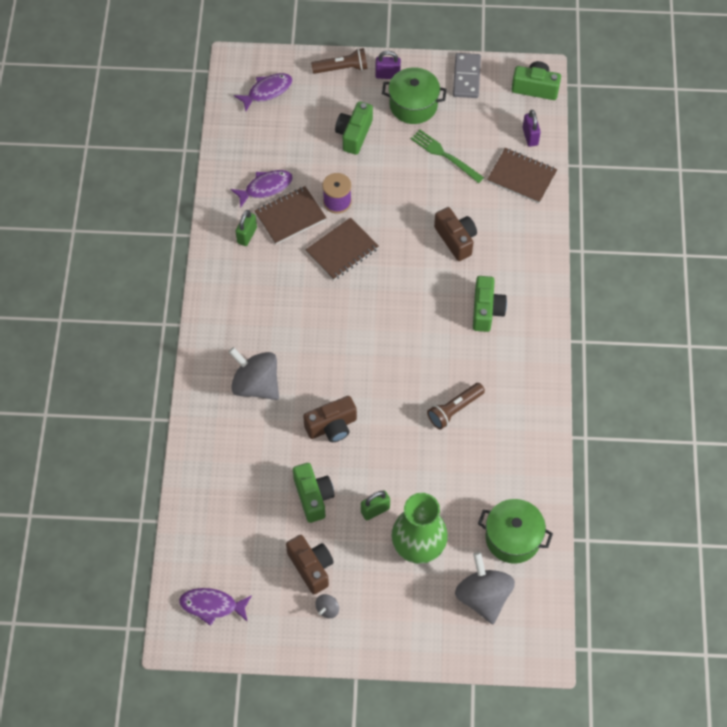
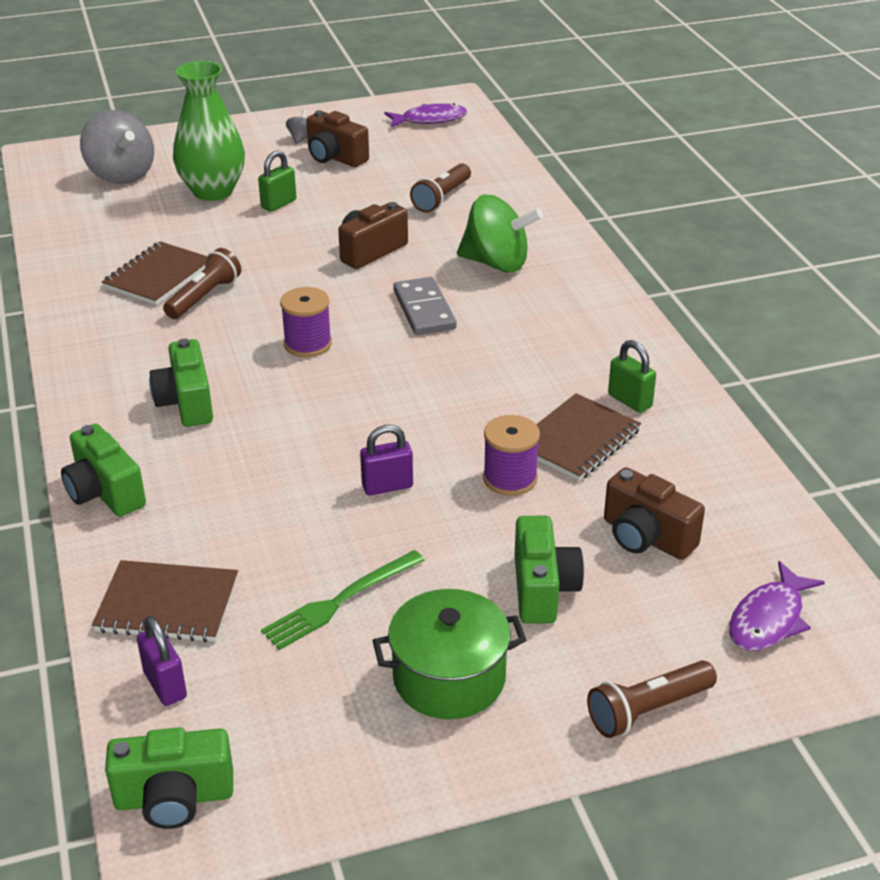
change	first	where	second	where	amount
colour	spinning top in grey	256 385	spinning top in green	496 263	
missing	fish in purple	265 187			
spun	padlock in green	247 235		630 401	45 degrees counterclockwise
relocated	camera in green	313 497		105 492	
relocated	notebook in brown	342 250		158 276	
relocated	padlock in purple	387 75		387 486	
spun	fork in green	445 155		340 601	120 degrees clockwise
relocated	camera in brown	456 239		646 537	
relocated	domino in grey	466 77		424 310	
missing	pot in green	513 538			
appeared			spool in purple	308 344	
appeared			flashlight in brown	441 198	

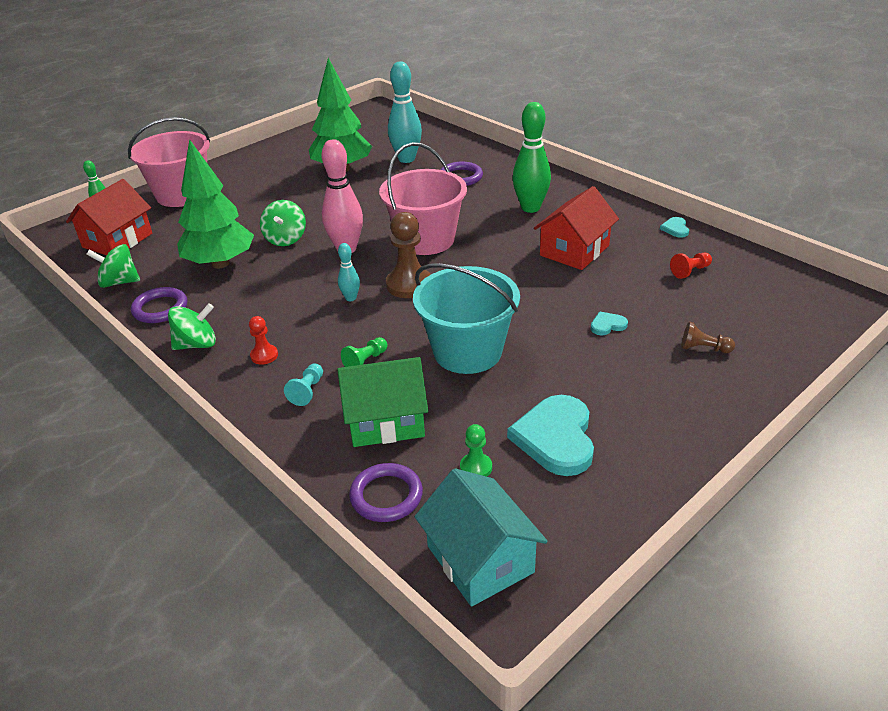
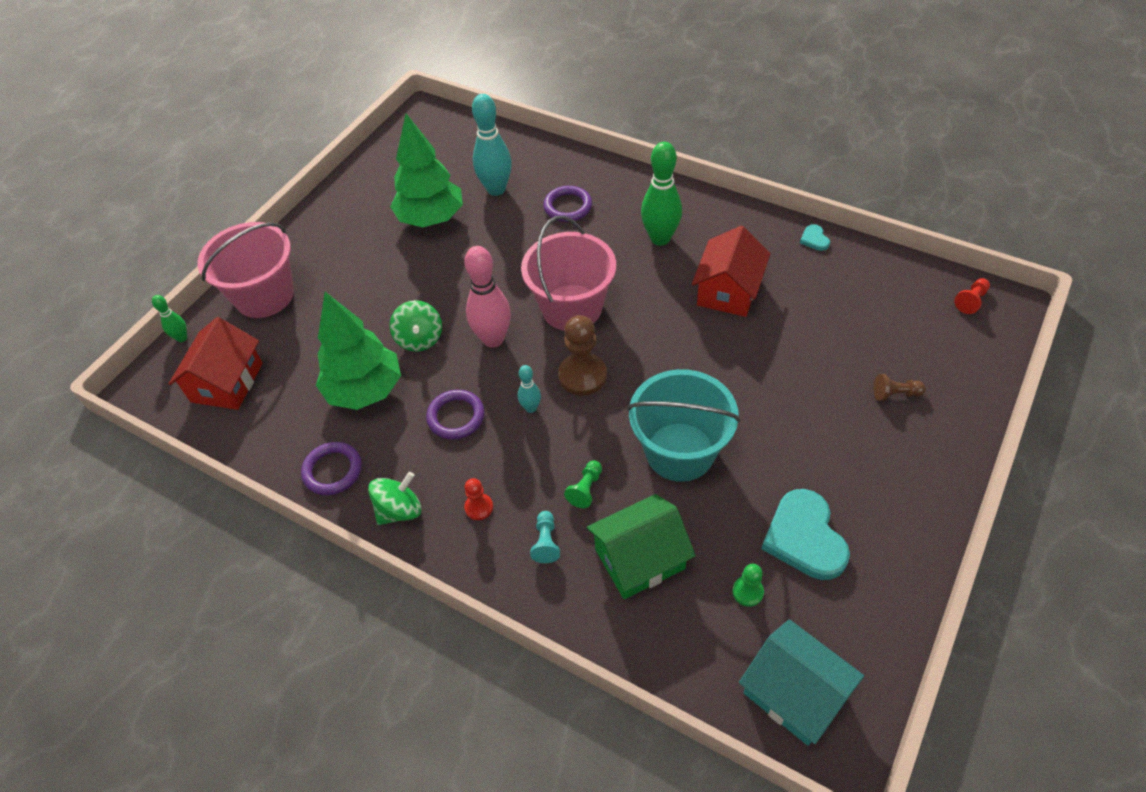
change	first	where	second	where	amount
missing	spinning top in green	119 282			
relocated	ring in purple	386 496		456 417	
missing	heart in turquoise	607 325			
relocated	pawn in red	690 271		971 301	

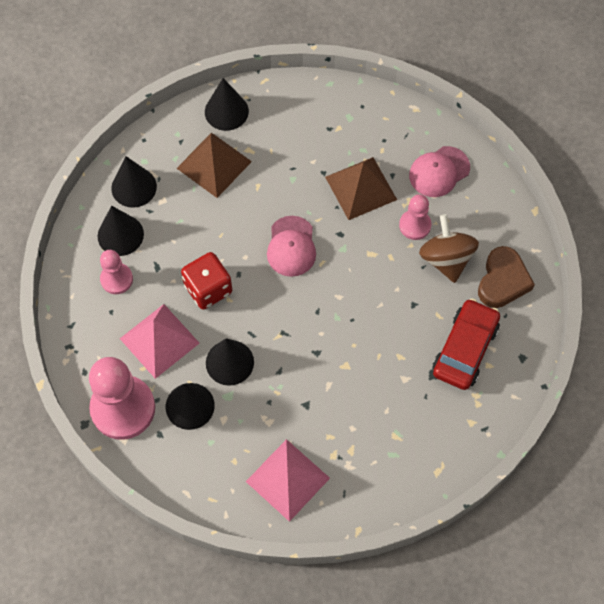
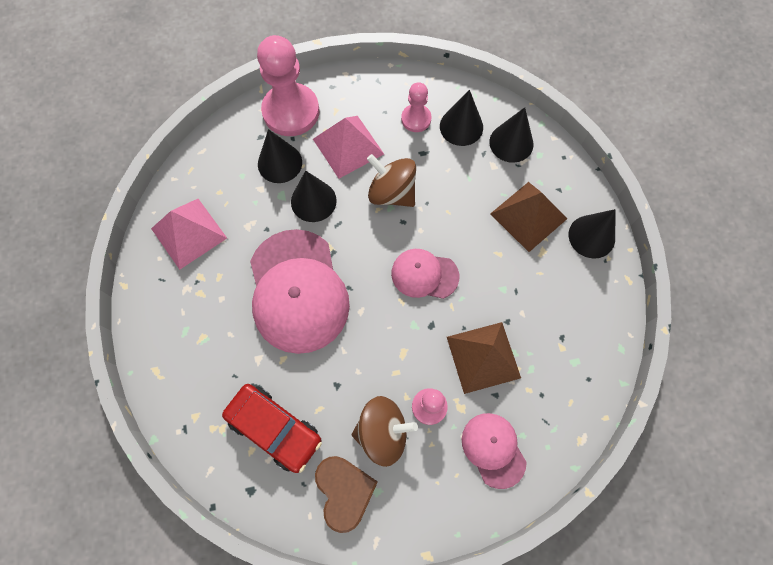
change	first	where	second	where	amount
exchanged	dice in red	208 289	spinning top in brown	392 193	
spun	heart in brown	502 281		344 491	135 degrees counterclockwise
appeared			cap in pink	298 291	

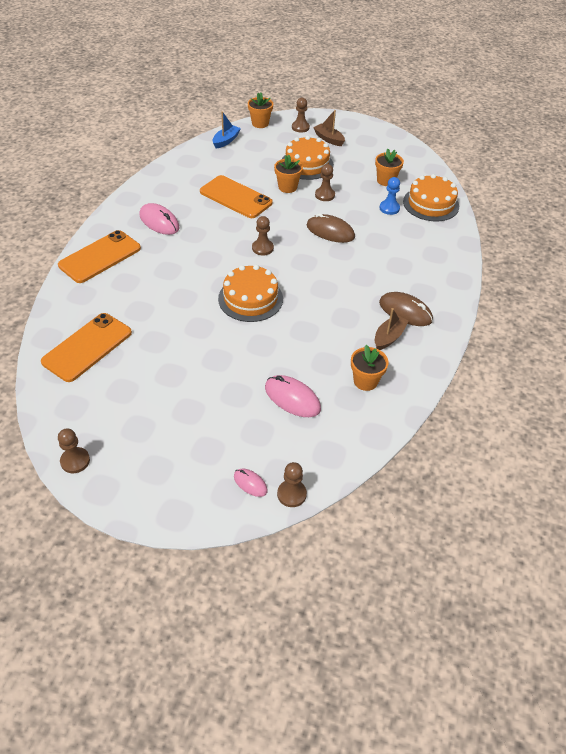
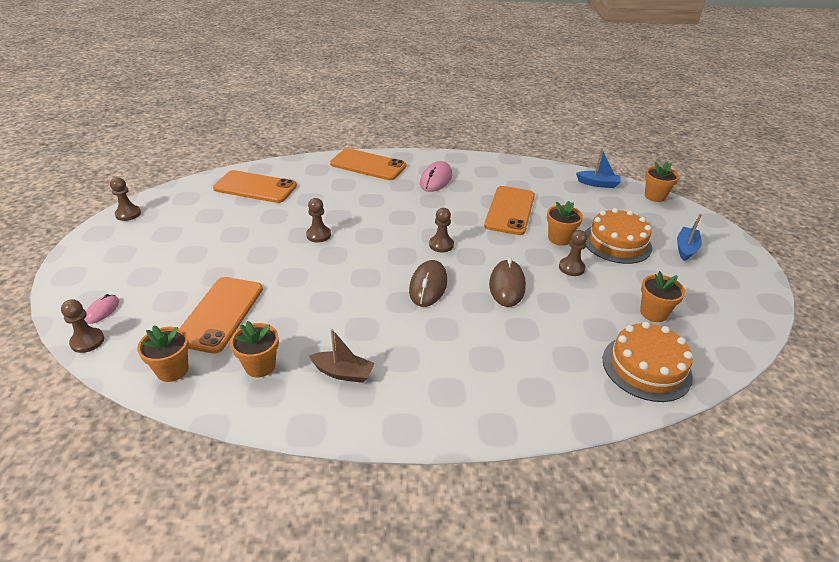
change	first	where	second	where	amount
missing	cake in orange	250 299			
exchanged	mouse in pink	292 398	phone in orange	220 314	
relocated	pawn in brown	300 127		318 235	
colour	boat in brown	329 139	boat in blue	686 248	
missing	pawn in blue	389 208			
relocated	mouse in brown	405 311		428 286	
appeared			flower pot in orange	172 370	

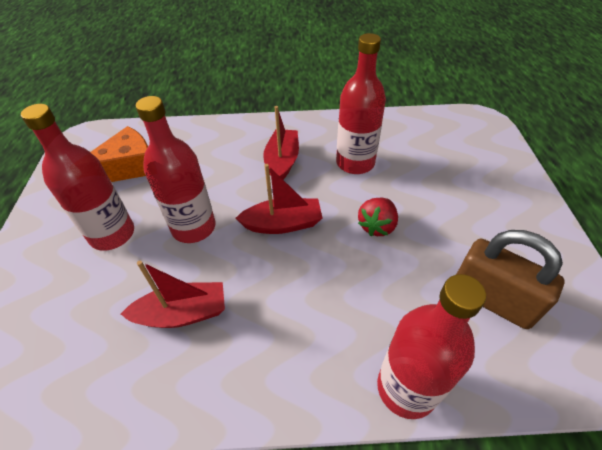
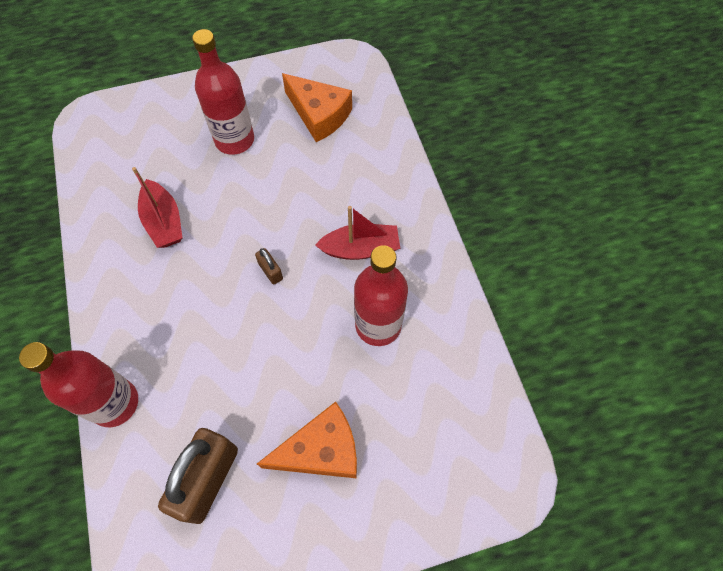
change	first	where	second	where	amount
missing	bottle in red	194 227			
exchanged	boat in red	283 224	padlock in brown	270 271	
missing	strawberry in red	377 226			
appeared			cheese in orange	321 450	

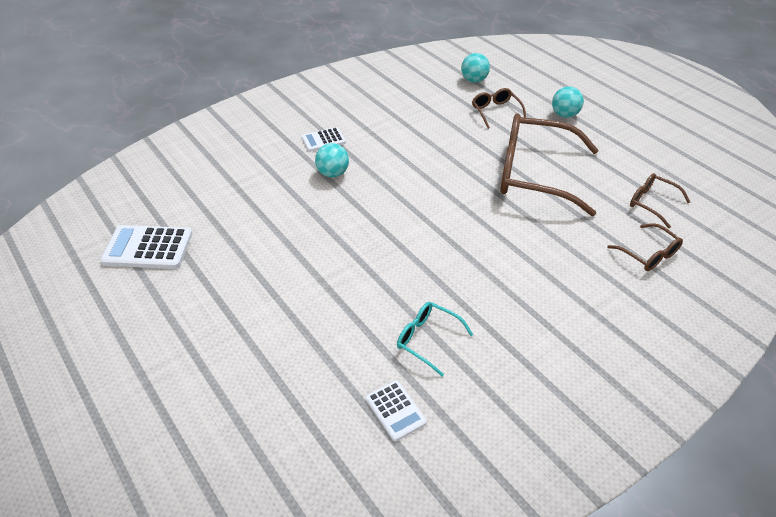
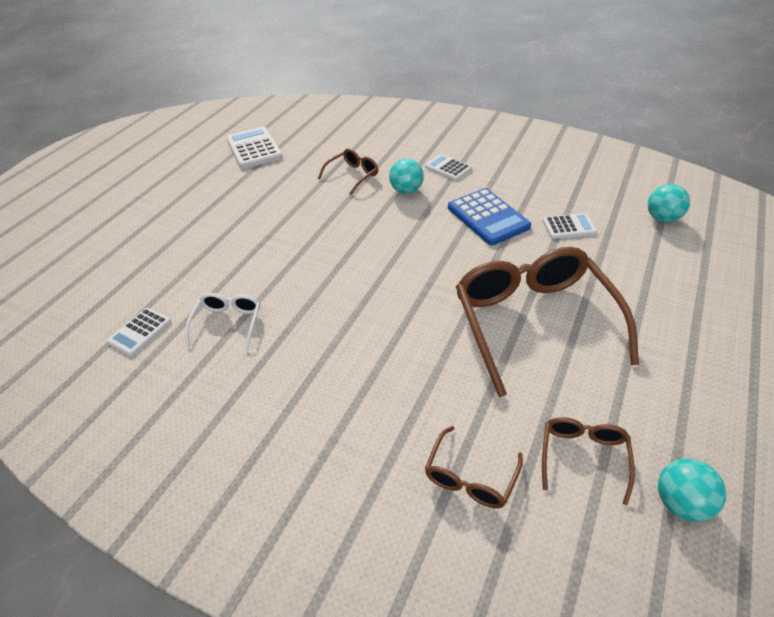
change	first	where	second	where	amount
colour	glasses in turquoise	428 340	glasses in white	228 324	
relocated	glasses in brown	496 112		352 176	
relocated	ball in turquoise	564 115		681 502	
appeared			calculator in blue	488 217	
appeared			calculator in white	569 227	

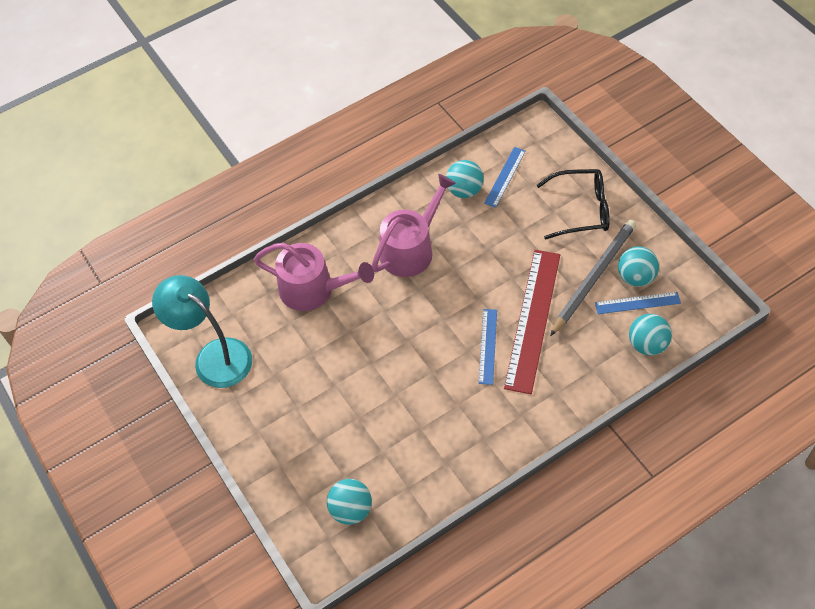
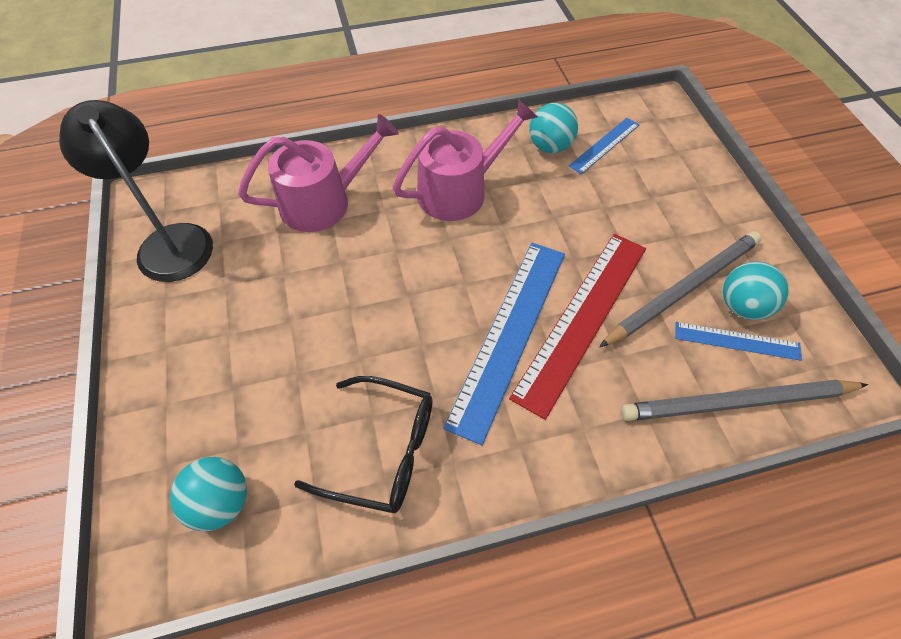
change	first	where	second	where	amount
colour	lamp in turquoise	214 356	lamp in black	169 241	
spun	watering can in pink	313 289		323 202	60 degrees counterclockwise
size	ruler in blue	487 346		508 334	x1.96
relocated	glasses in black	581 210		383 451	
exchanged	ball in turquoise	647 344	pencil in grey	737 403	

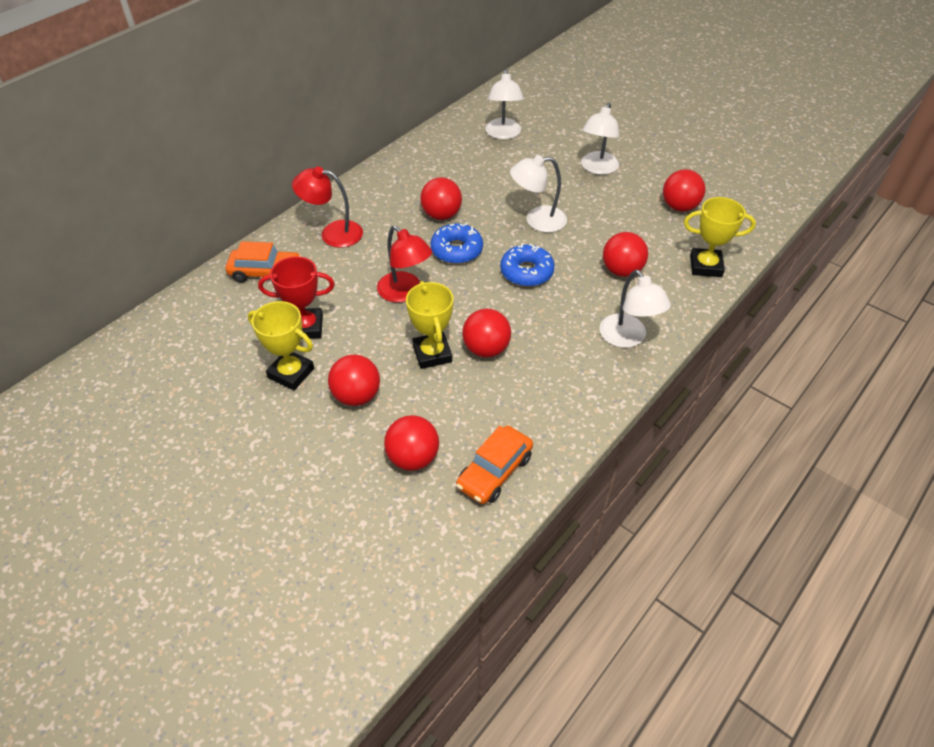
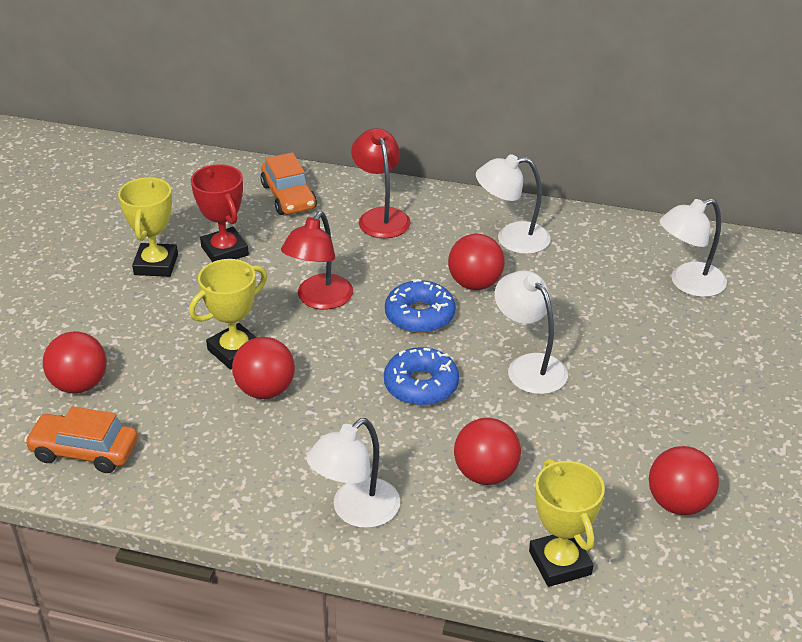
change	first	where	second	where	amount
missing	ball in red	357 396			
relocated	lamp in white	597 168		511 239	

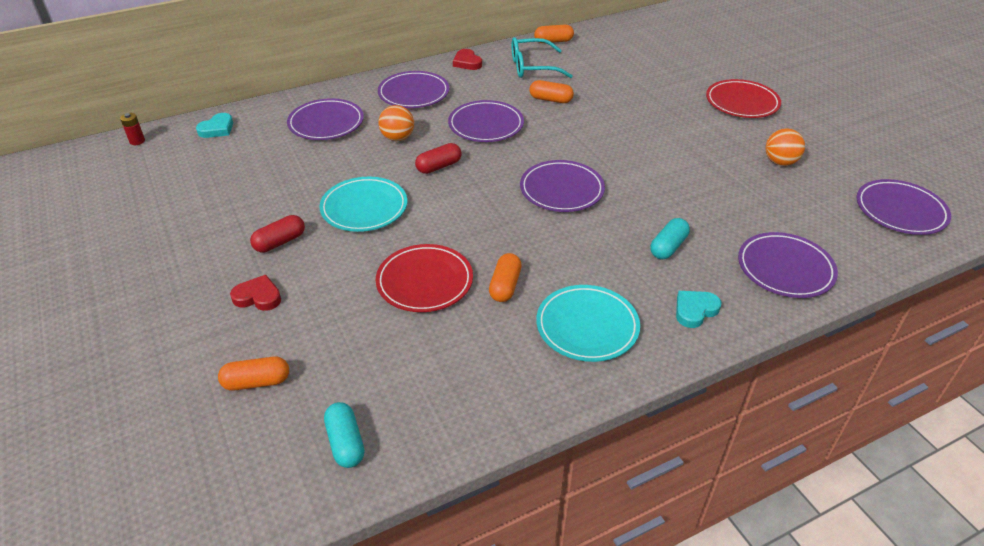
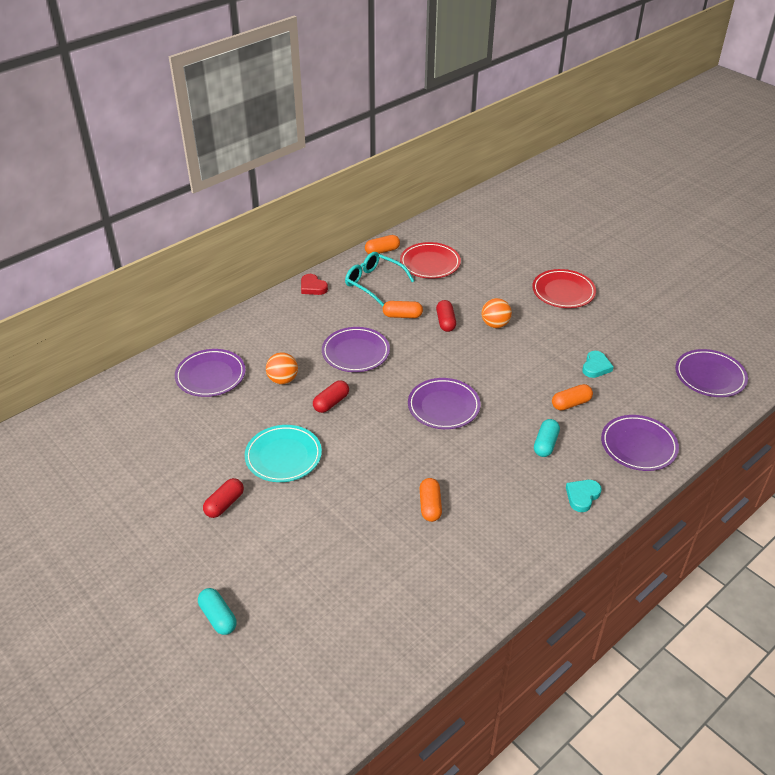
change	first	where	second	where	amount
missing	battery in red	137 141			
relocated	heart in turquoise	217 129		596 367	
relocated	capsule in orange	257 382		571 403	
missing	heart in red	258 297			
relocated	capsule in turquoise	345 443		218 617	
relocated	plate in red	424 282		430 263	
missing	plate in purple	414 93			
spun	glasses in turquoise	532 67		374 283	60 degrees clockwise
missing	plate in turquoise	587 326			
relocated	ball in orange	780 162		495 324	
appeared			capsule in red	445 322	

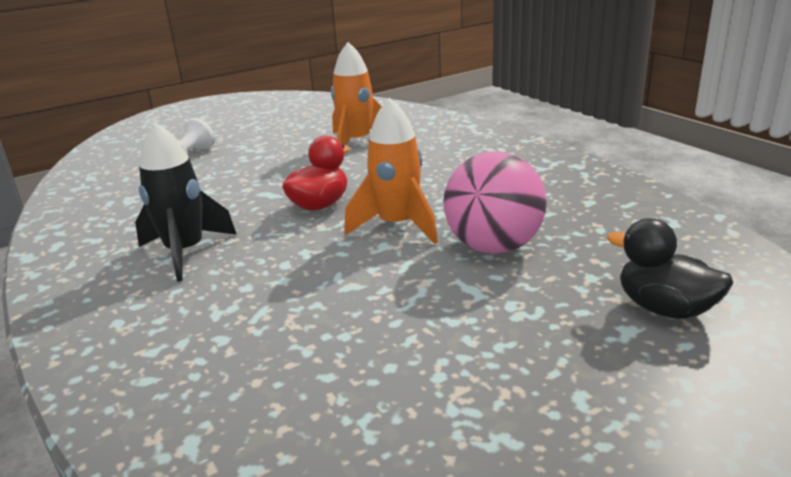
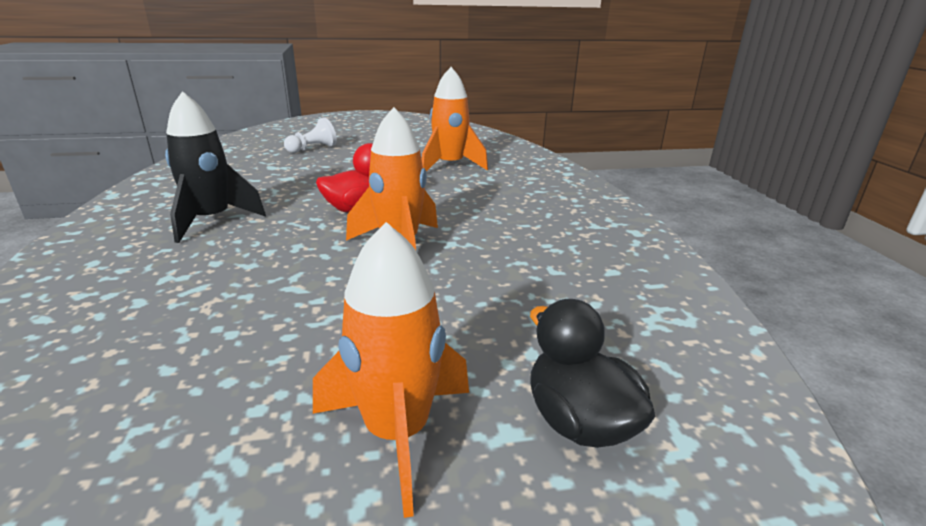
change	first	where	second	where	amount
missing	ball in pink	493 246			
appeared			rocket in orange	397 433	

